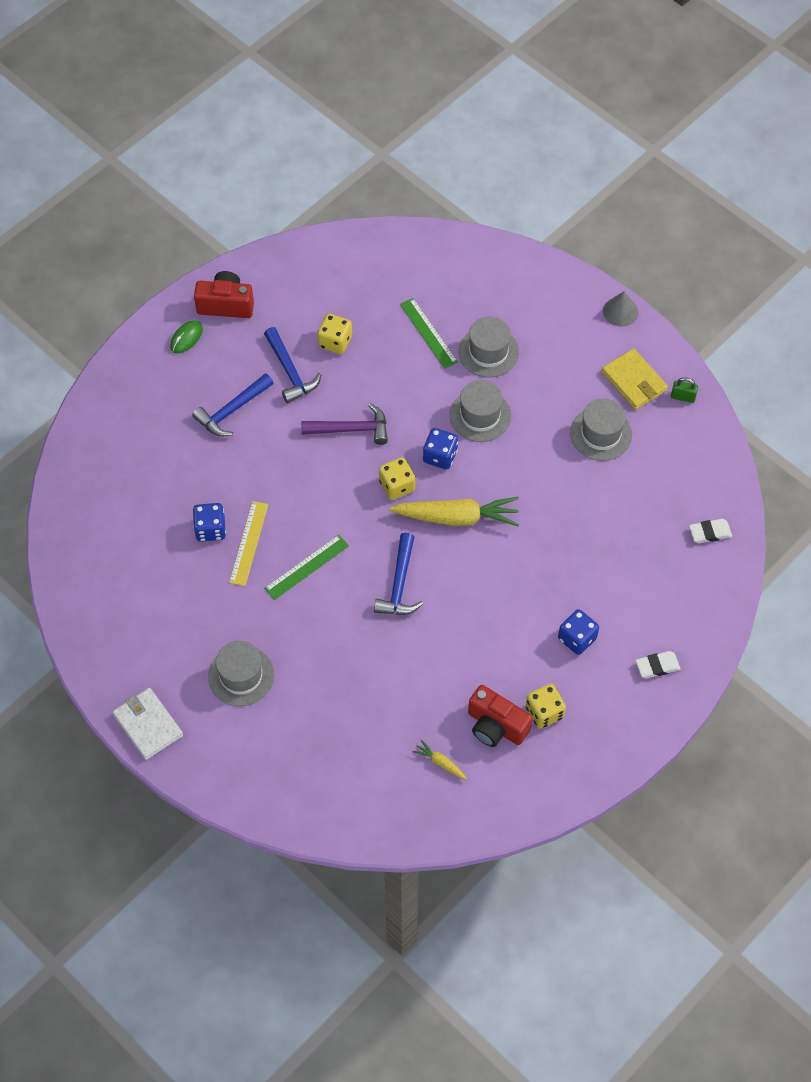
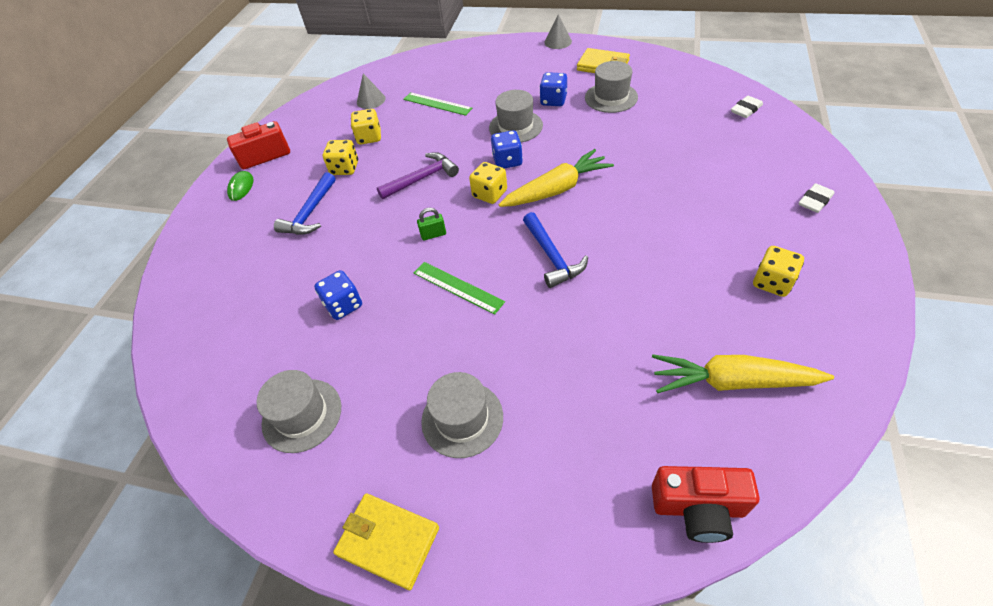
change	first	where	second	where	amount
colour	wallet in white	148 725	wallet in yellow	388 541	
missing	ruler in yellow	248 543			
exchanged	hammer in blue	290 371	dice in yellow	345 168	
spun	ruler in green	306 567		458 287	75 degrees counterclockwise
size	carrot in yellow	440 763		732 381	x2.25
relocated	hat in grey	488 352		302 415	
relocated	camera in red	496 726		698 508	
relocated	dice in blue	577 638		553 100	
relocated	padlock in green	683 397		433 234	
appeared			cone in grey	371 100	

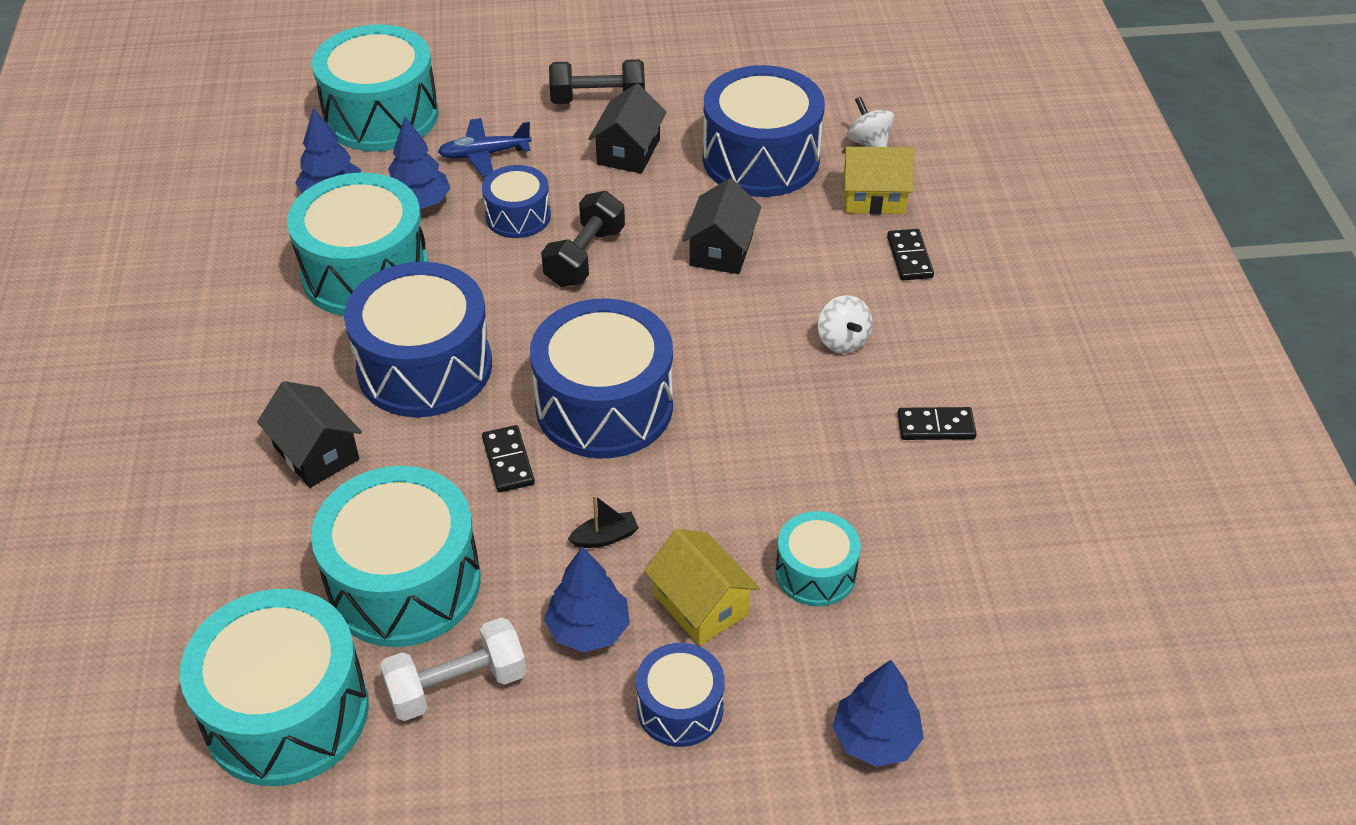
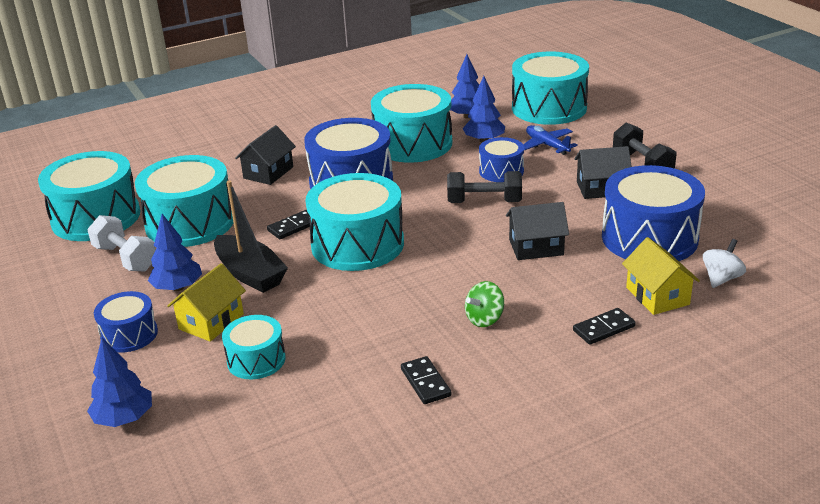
change	first	where	second	where	amount
colour	drum in blue	604 406	drum in turquoise	357 244	
size	boat in black	605 537		250 274	x2.23
colour	spinning top in white	842 341	spinning top in green	484 319	

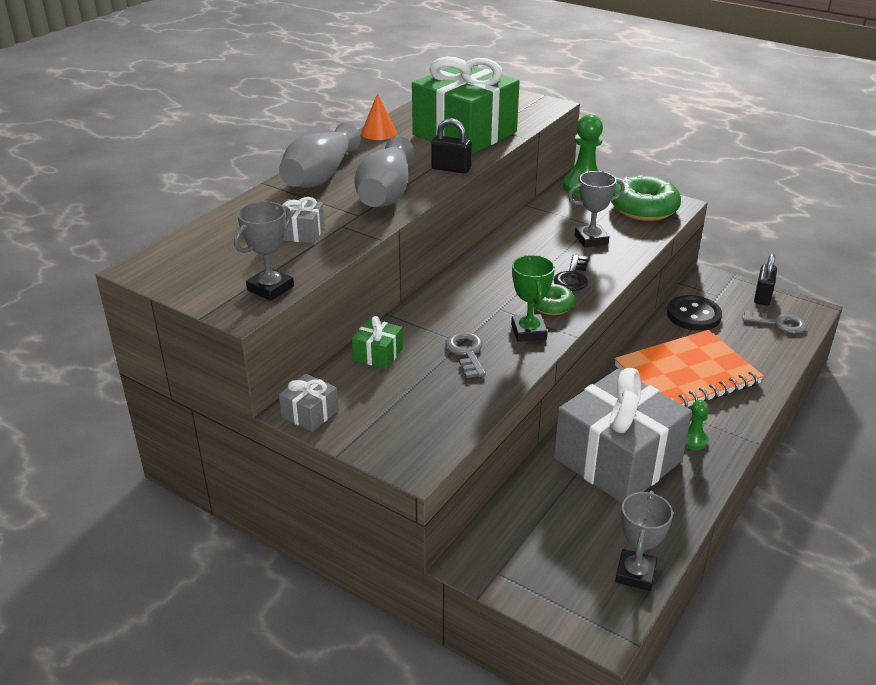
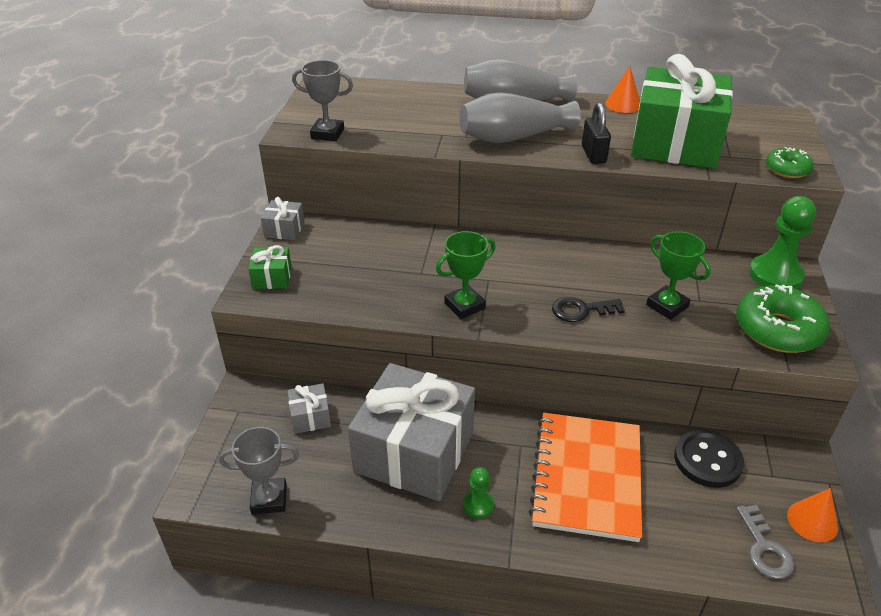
change	first	where	second	where	amount
relocated	gift in grey	302 233		310 417	
relocated	gift in green	378 354		272 277	
missing	key in grey	466 352			
relocated	donut in green	551 305		787 169	
colour	trophy in grey	591 239	trophy in green	667 306	
spun	notebook in orange	687 375		586 477	60 degrees clockwise
exchanged	padlock in black	762 296	cone in orange	812 521	

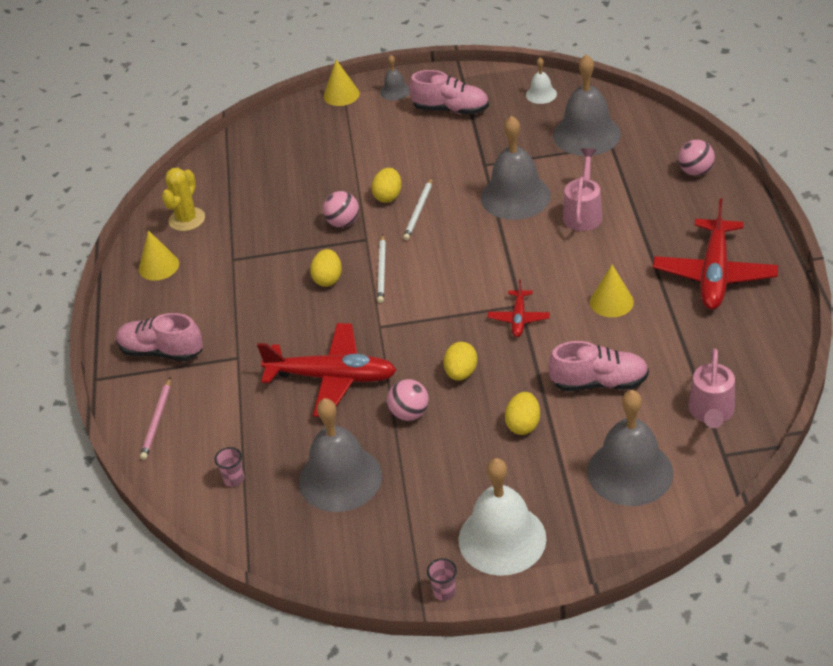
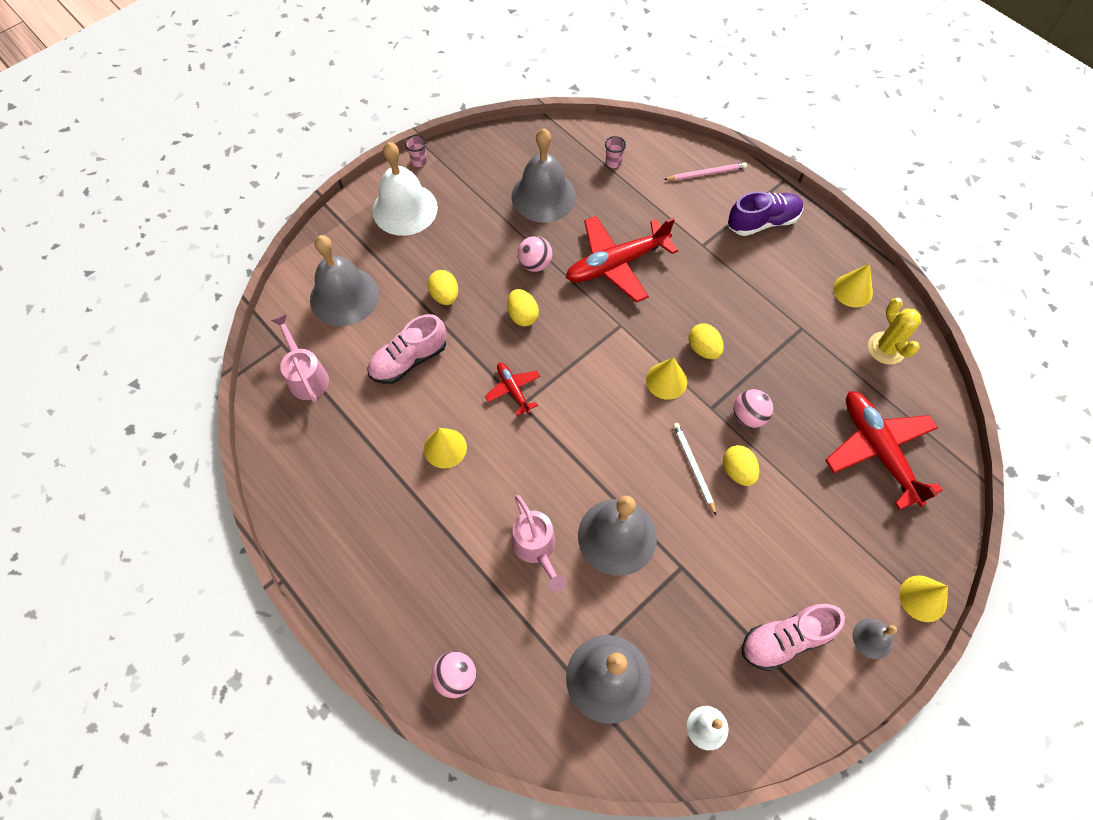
change	first	where	second	where	amount
colour	shoe in pink	161 351	shoe in purple	763 222	
spun	pencil in pink	157 421		706 173	105 degrees clockwise
exchanged	pencil in white	382 271	cone in yellow	666 381	
relocated	plane in red	714 274		878 450	

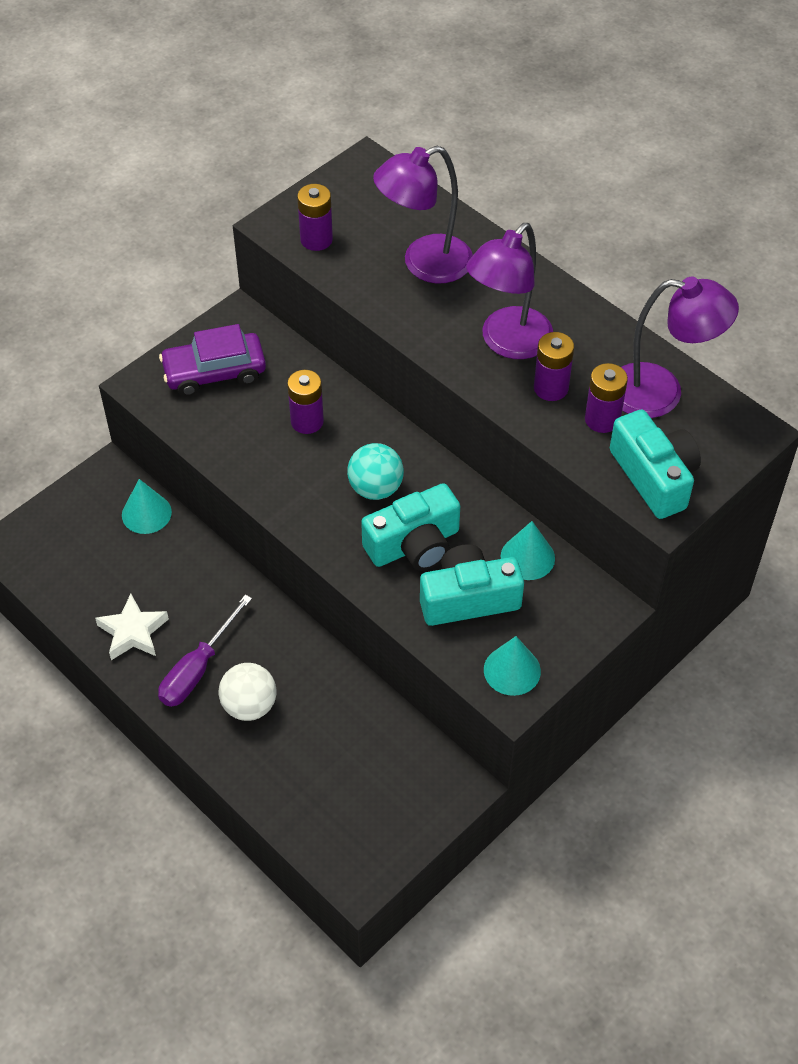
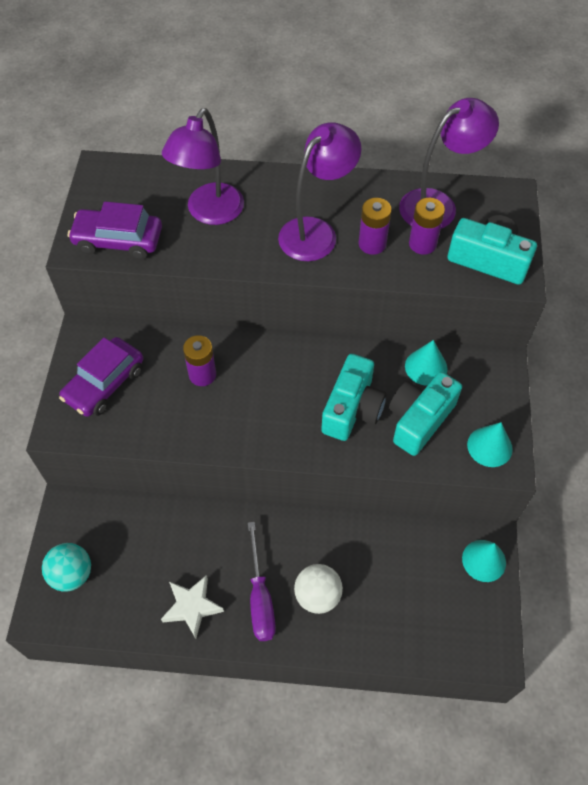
change	first	where	second	where	amount
relocated	cone in turquoise	146 513		484 560	
exchanged	battery in purple	316 239	car in purple	118 240	
relocated	ball in turquoise	375 488		72 574	
spun	lamp in purple	507 343		316 232	135 degrees counterclockwise

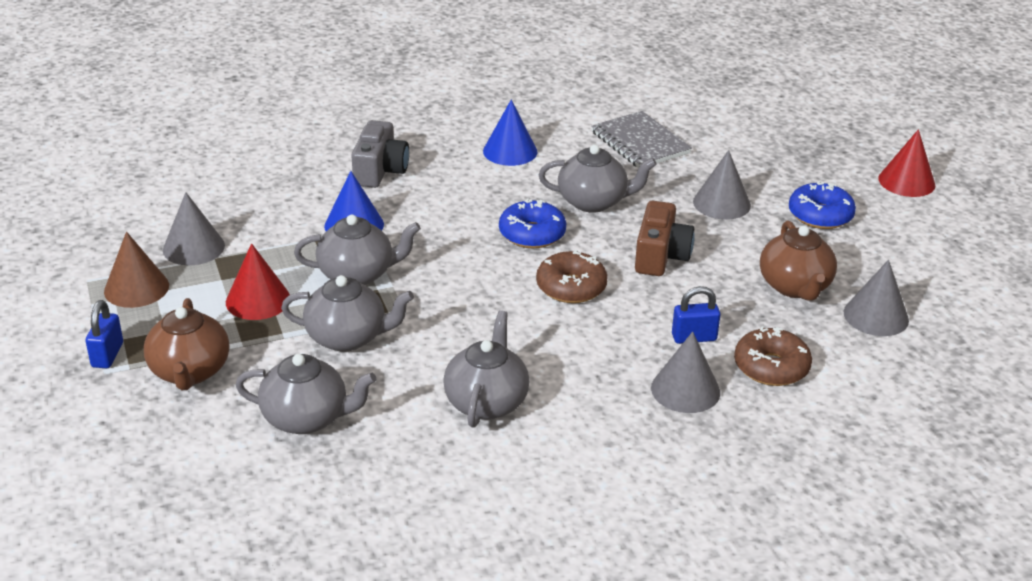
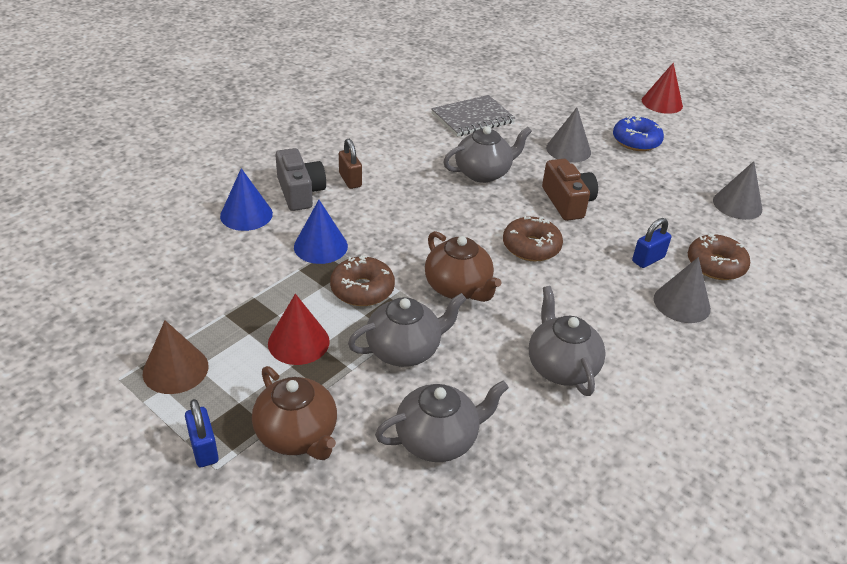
change	first	where	second	where	amount
missing	cone in grey	193 247			
exchanged	teapot in grey	357 274	donut in brown	362 289	
relocated	cone in blue	510 151		246 214	
missing	donut in blue	532 234			
spun	notebook in grey	640 143		472 118	60 degrees counterclockwise
relocated	teapot in brown	795 287		458 288	
appeared			padlock in brown	350 180	

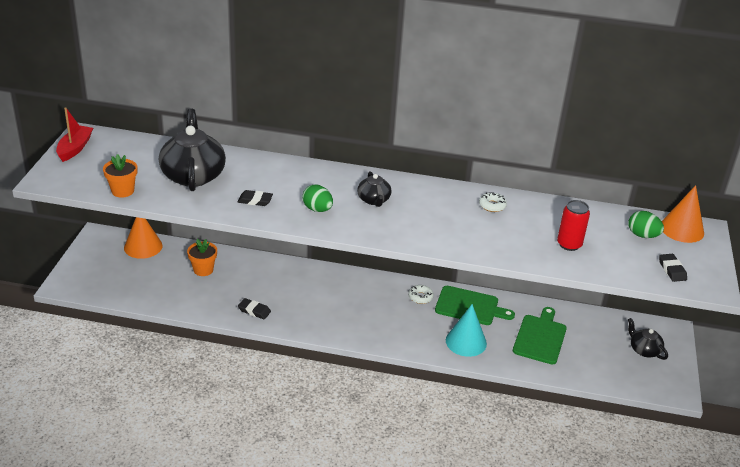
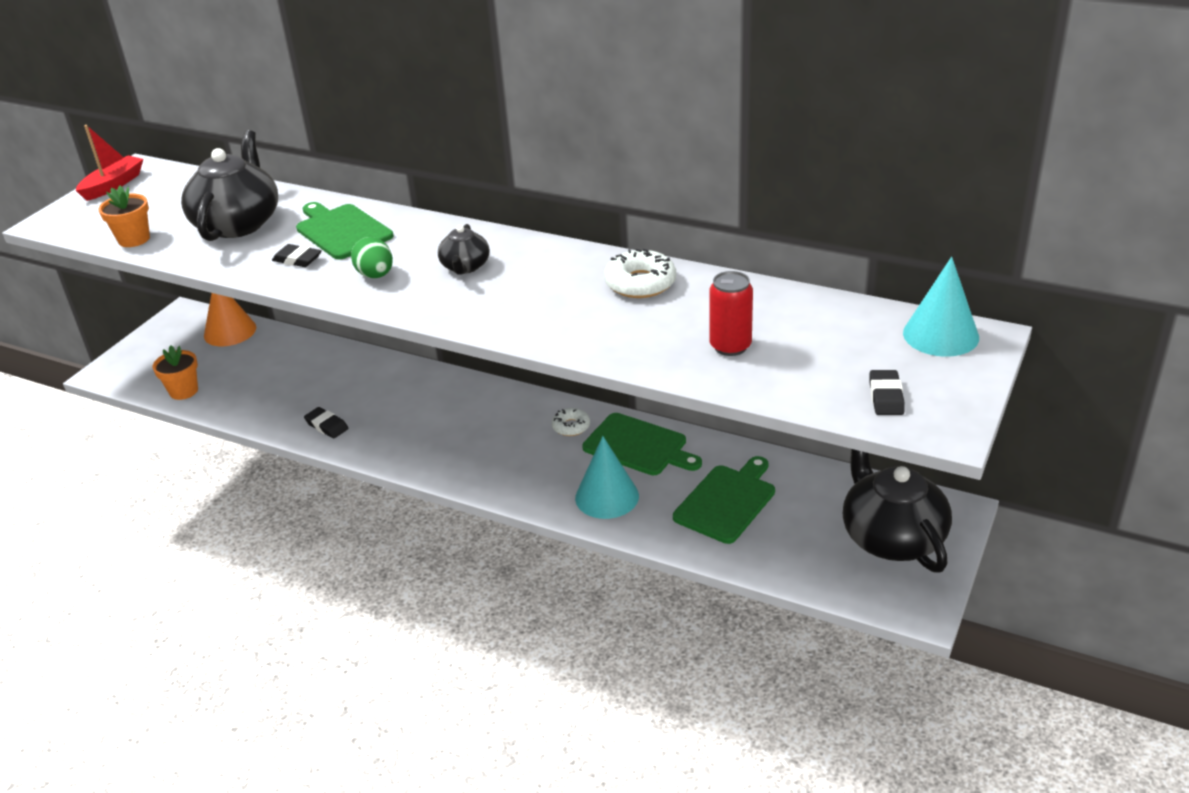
change	first	where	second	where	amount
relocated	flower pot in orange	203 270		184 391	
size	donut in white	492 205		640 283	x1.63
missing	egg in green	642 235			
size	teapot in black	644 350		891 537	x1.95
colour	cone in orange	682 229	cone in turquoise	940 335	
appeared			cutting board in green	342 230	

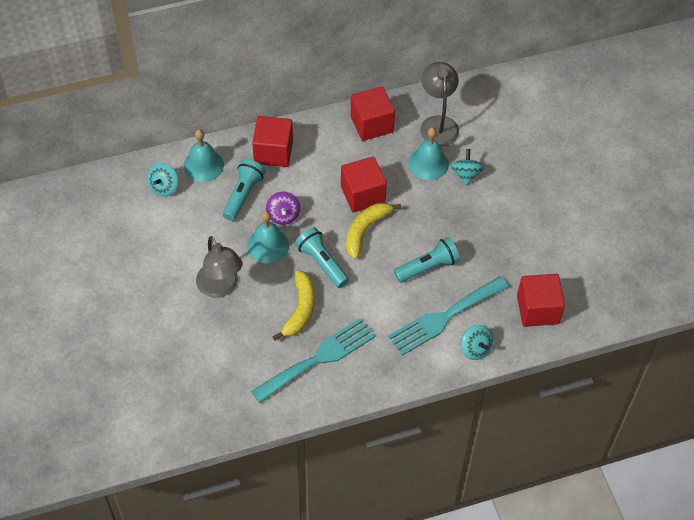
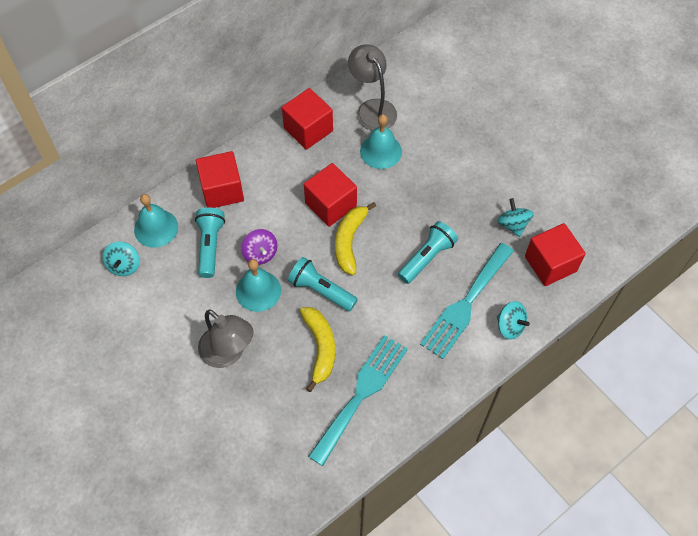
change	first	where	second	where	amount
relocated	spinning top in turquoise	466 174		513 224	

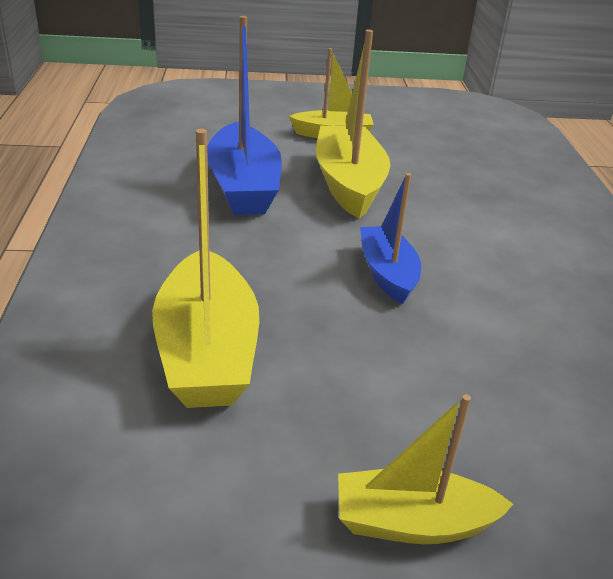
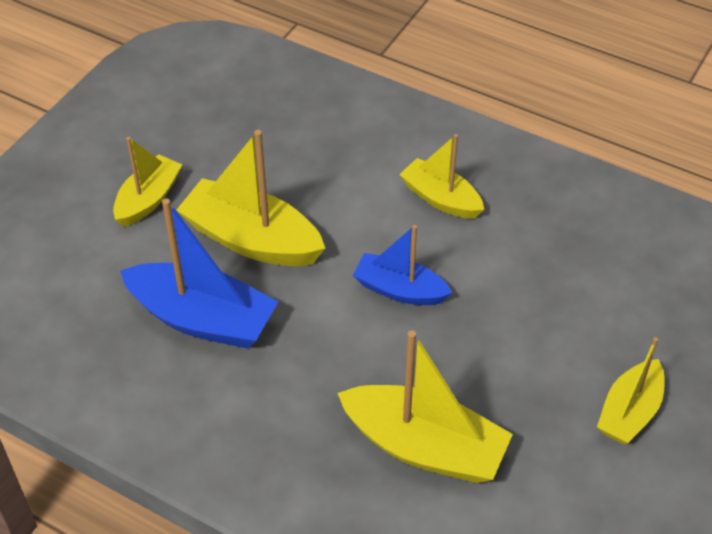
change	first	where	second	where	amount
appeared			boat in yellow	441 199	

